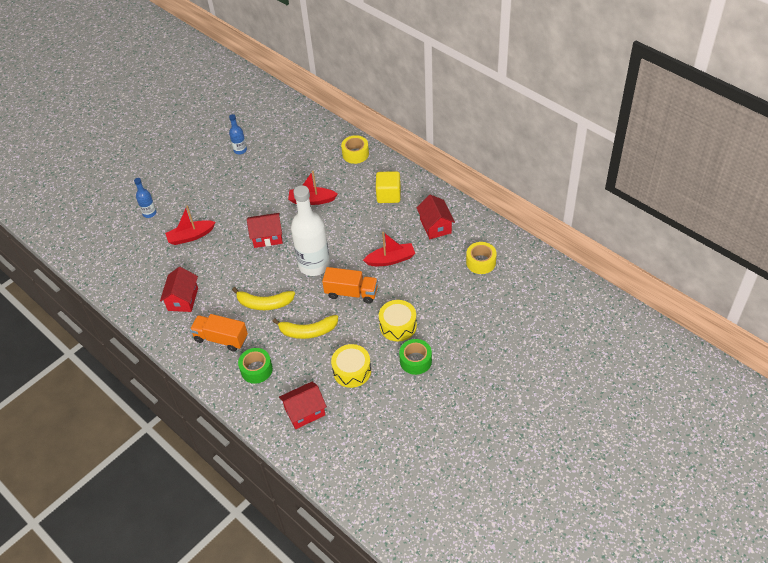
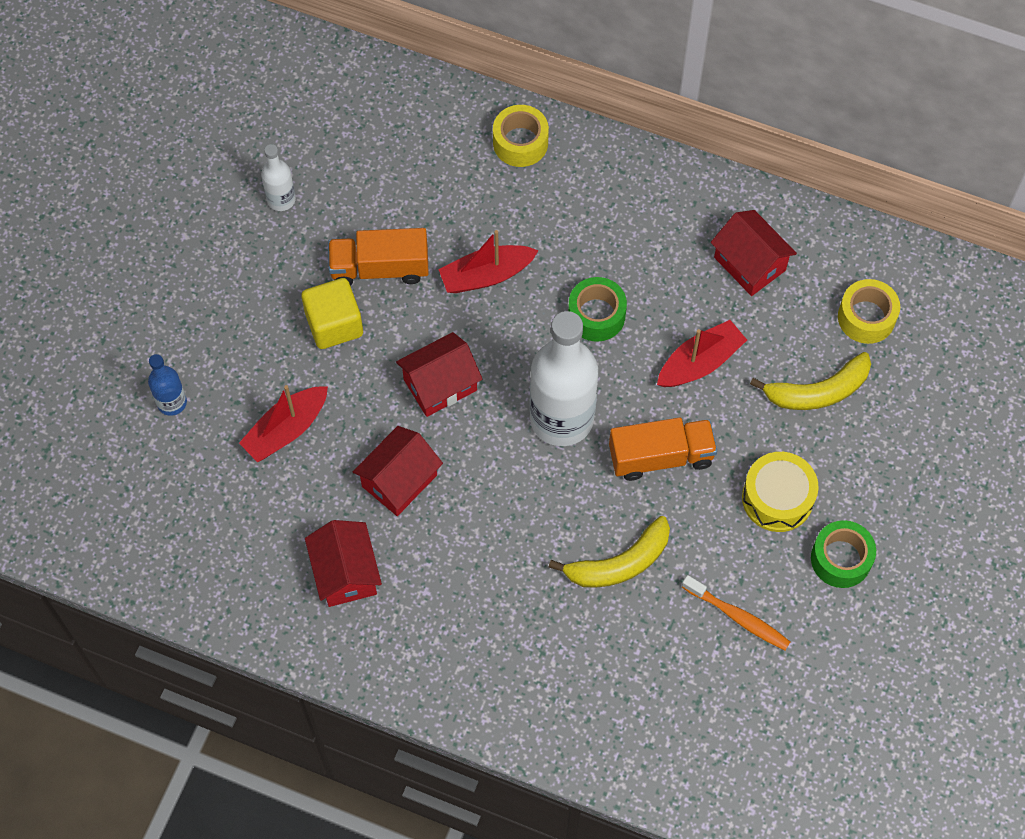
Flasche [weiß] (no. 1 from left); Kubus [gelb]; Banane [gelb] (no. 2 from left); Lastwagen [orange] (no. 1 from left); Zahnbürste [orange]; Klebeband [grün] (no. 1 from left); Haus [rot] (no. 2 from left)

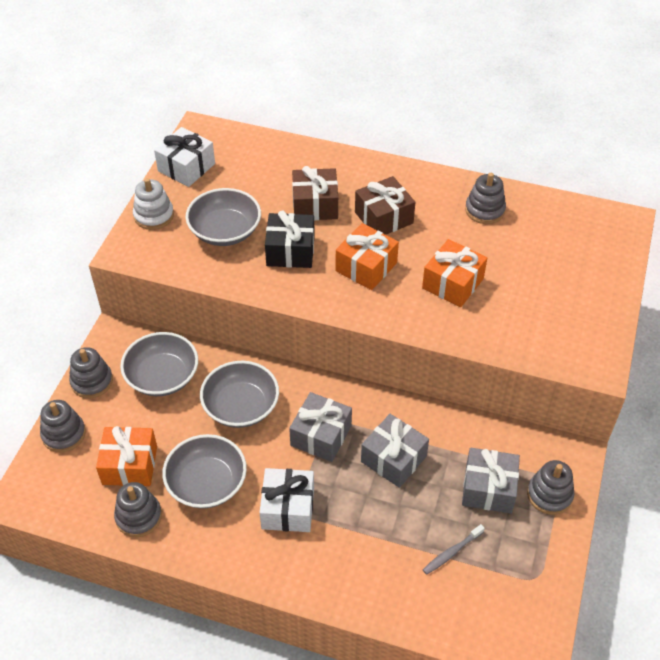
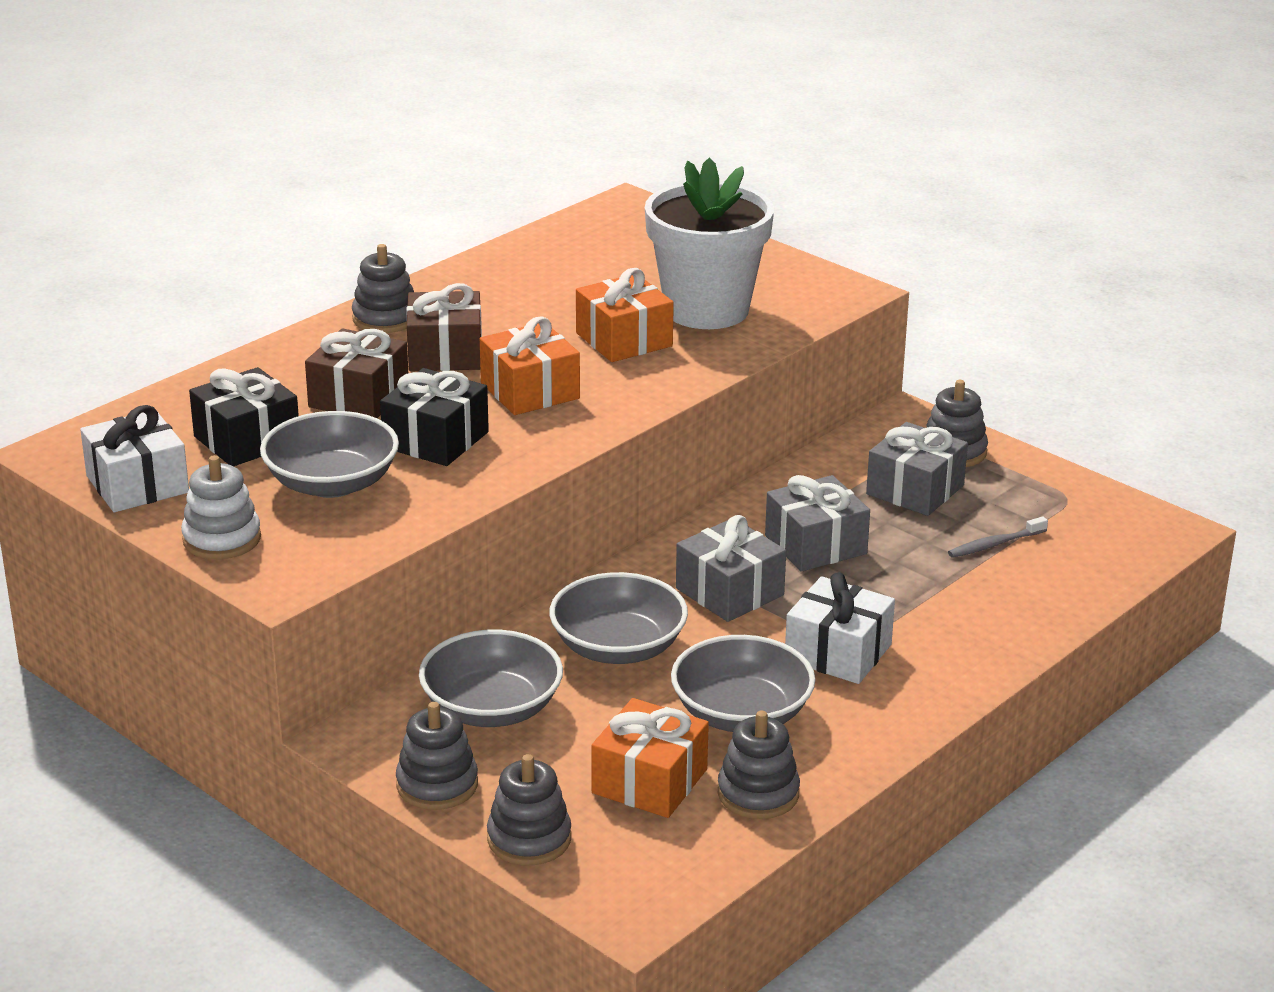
Stapelspielzeug [grau] (no. 1 from left); Zahnbürste [grau]; Blumentopf [weiß]; Geschenk [schwarz] (no. 1 from left)

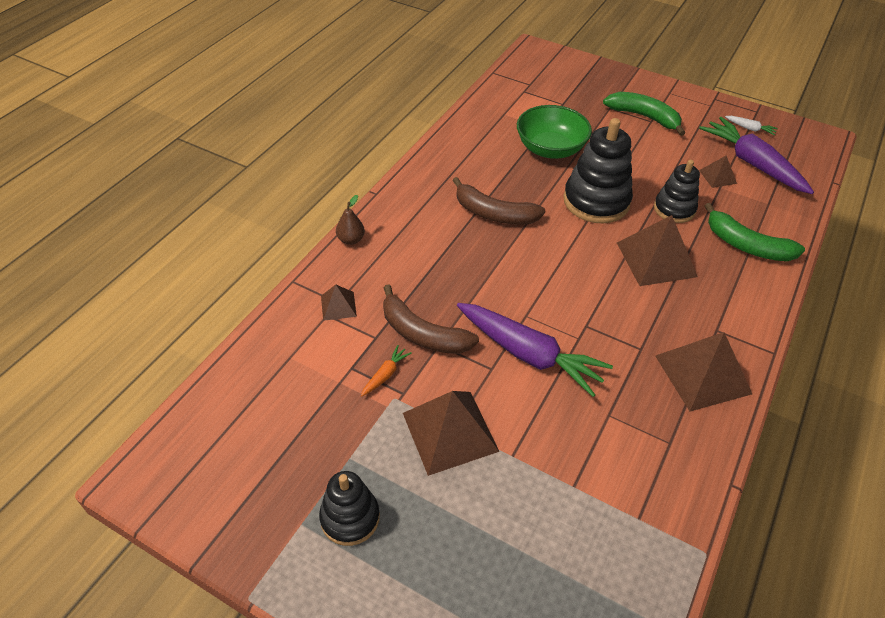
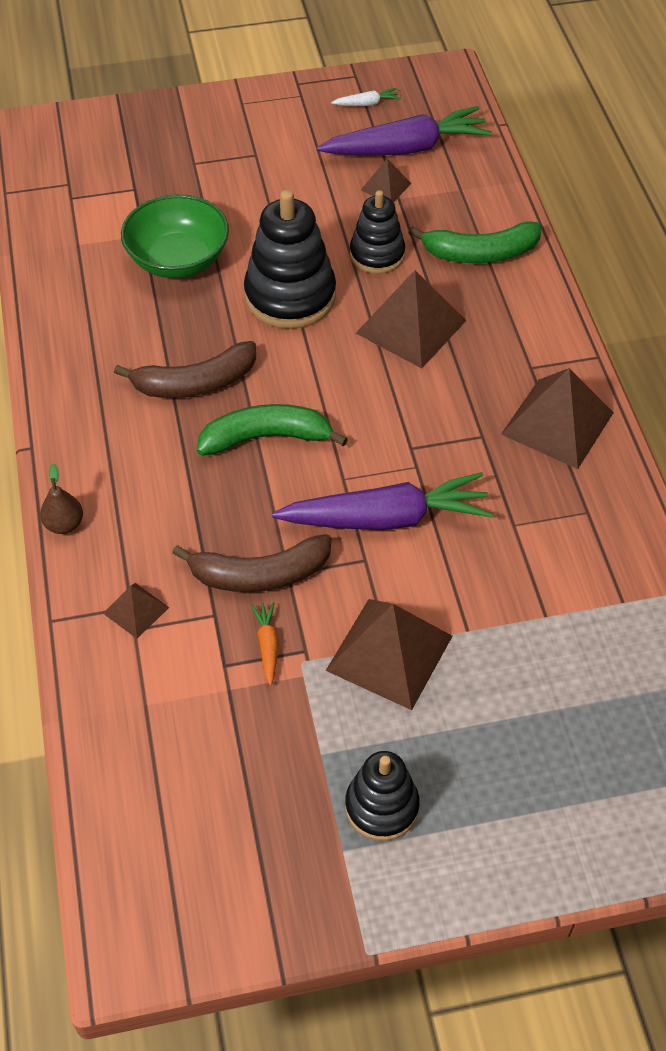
Banane [grün] (no. 1 from left); Karotte [lila] (no. 2 from left)

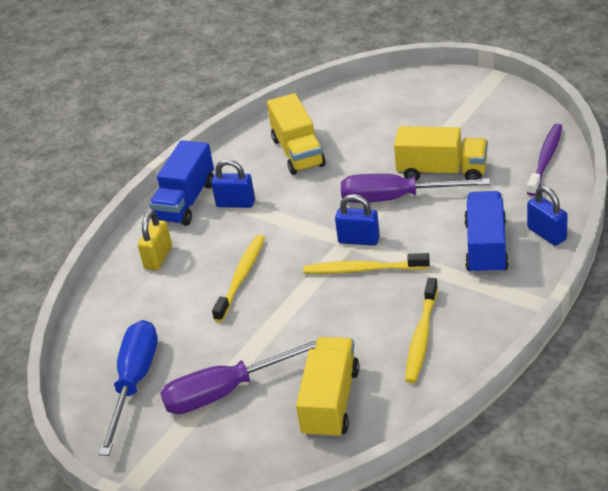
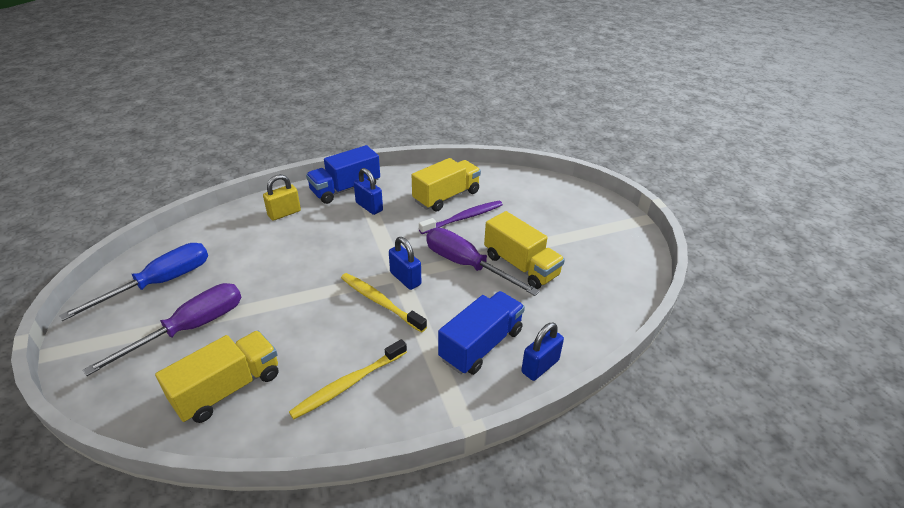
Lastwagen [gelb] (no. 2 from left); Zahnbürste [lila]; Vorhängeschloss [blau] (no. 3 from left); Zahnbürste [gelb] (no. 1 from left in the first image); Schraubenzieher [lila] (no. 1 from left)

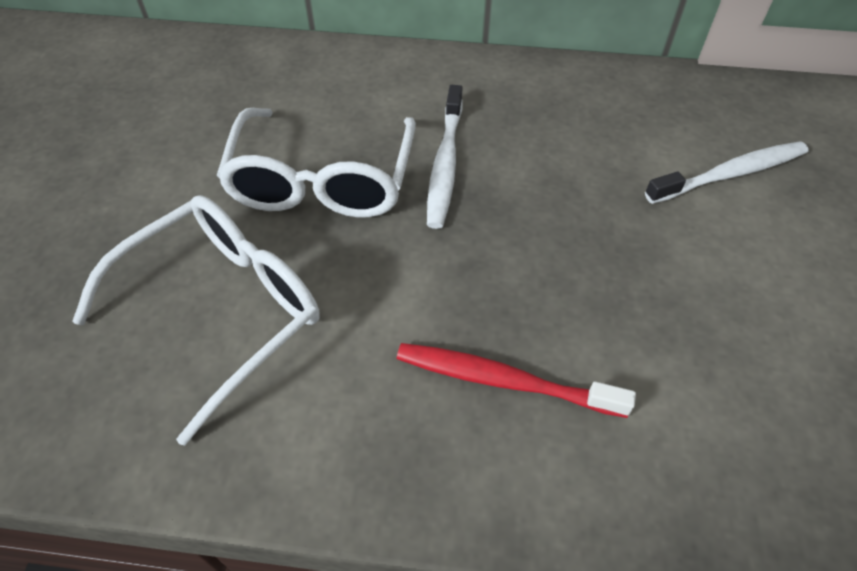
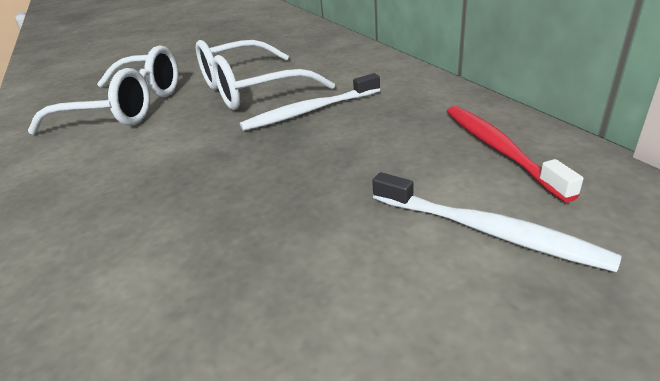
Zahnbürste [rot]

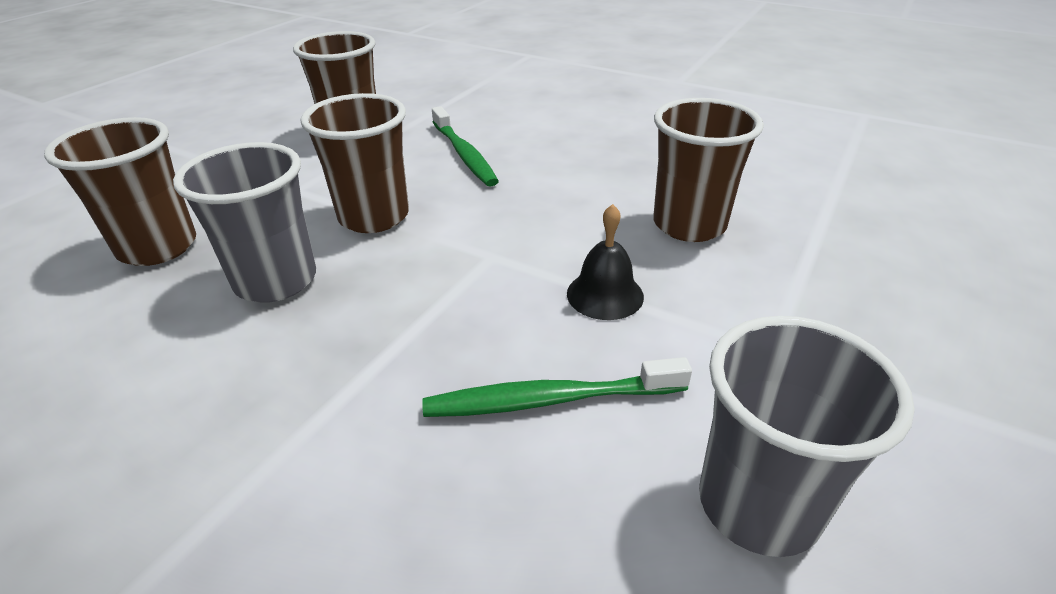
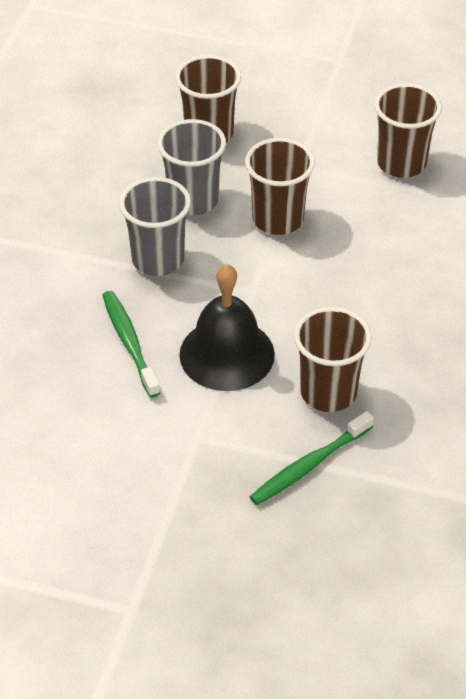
Zahnbürste [grün] (no. 2 from left); Glocke [schwarz]; Becher [grau] (no. 1 from left)

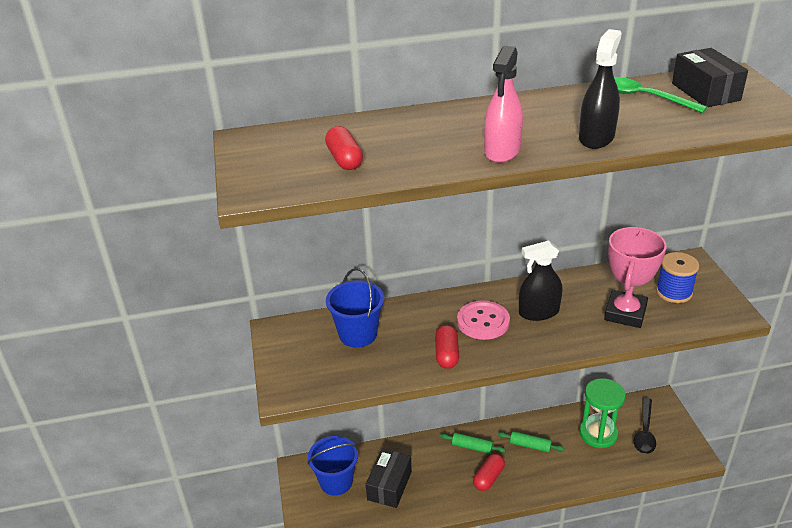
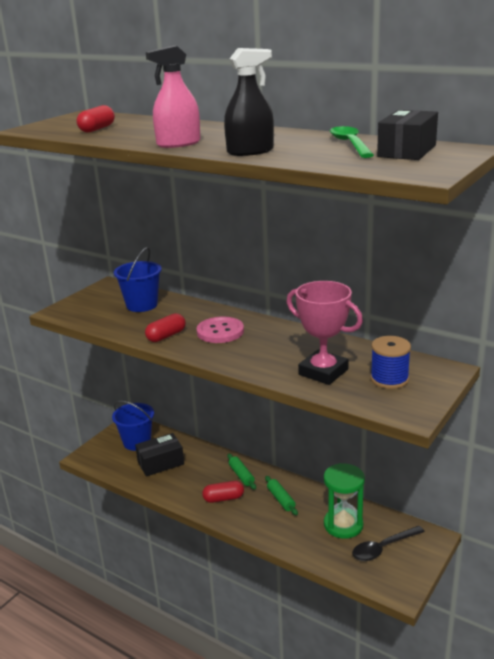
Pokal [rosa]; Sprühflasche [schwarz] (no. 1 from left in the first image)

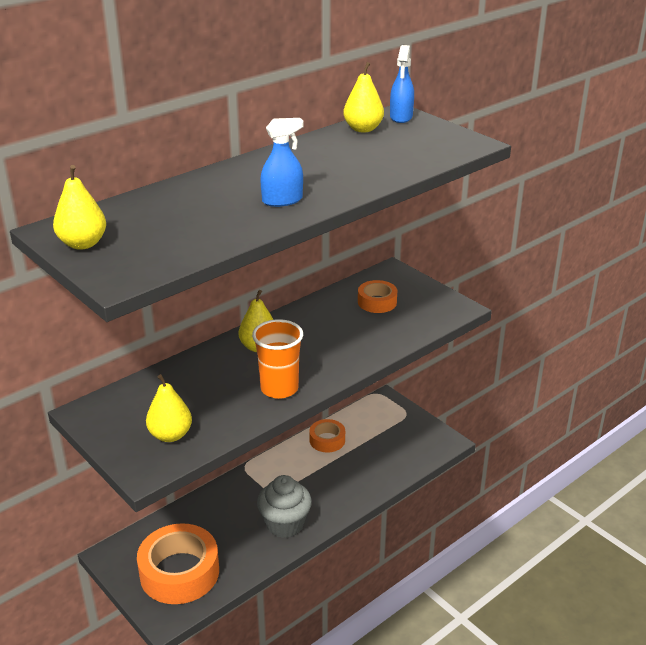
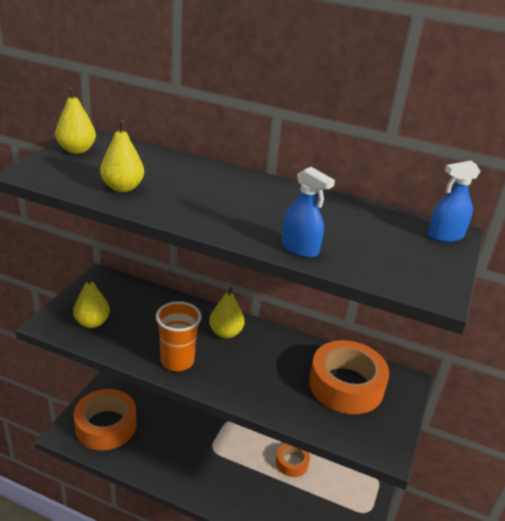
Birne [gelb] (no. 3 from left); Sprühflasche [blau] (no. 1 from left); Klebeband [orange] (no. 3 from left); Muffin [grau]

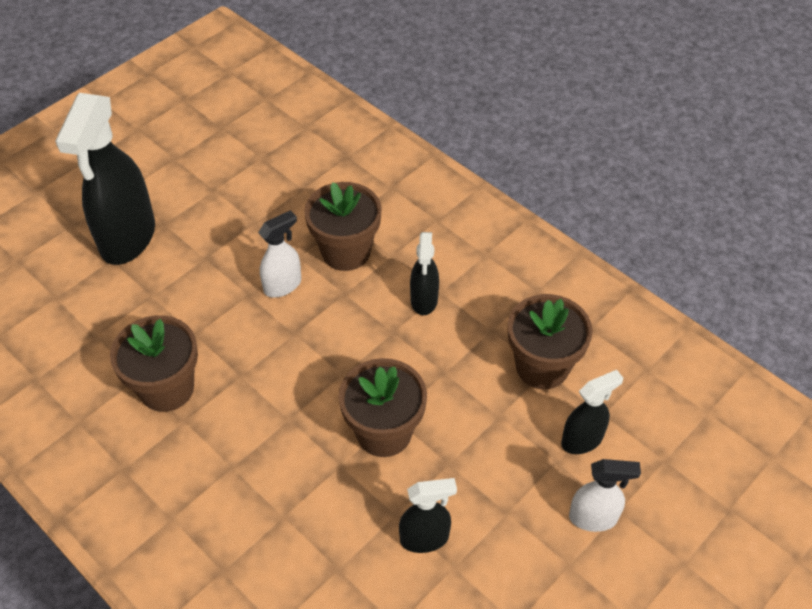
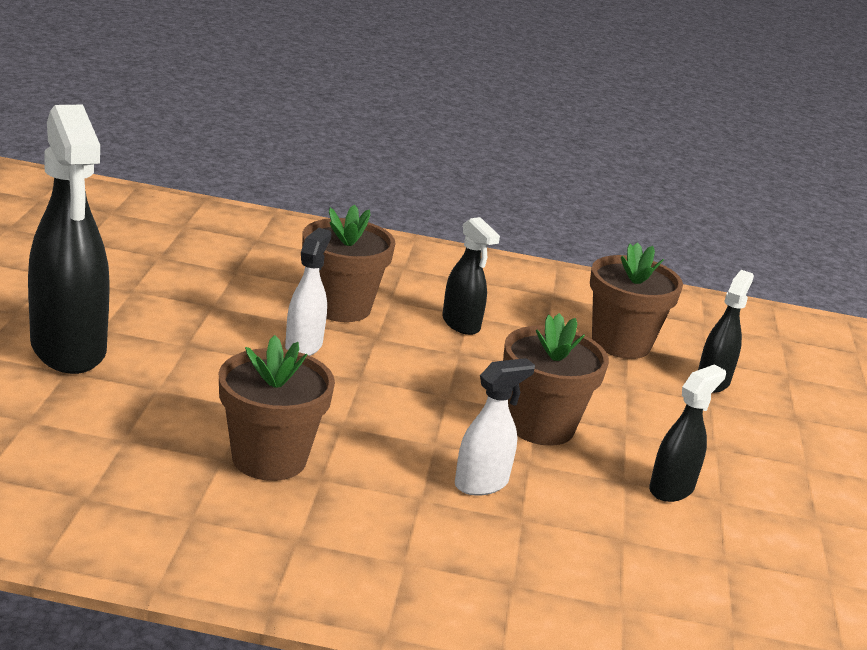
Sprühflasche [weiß] (no. 2 from left)

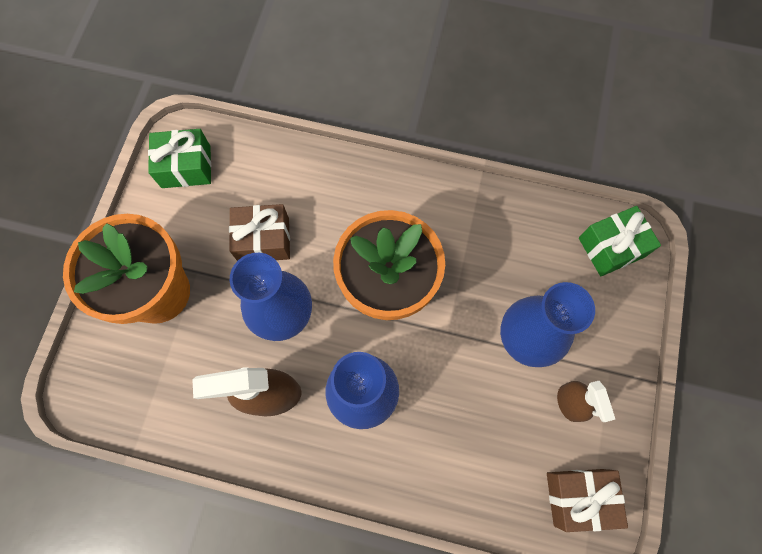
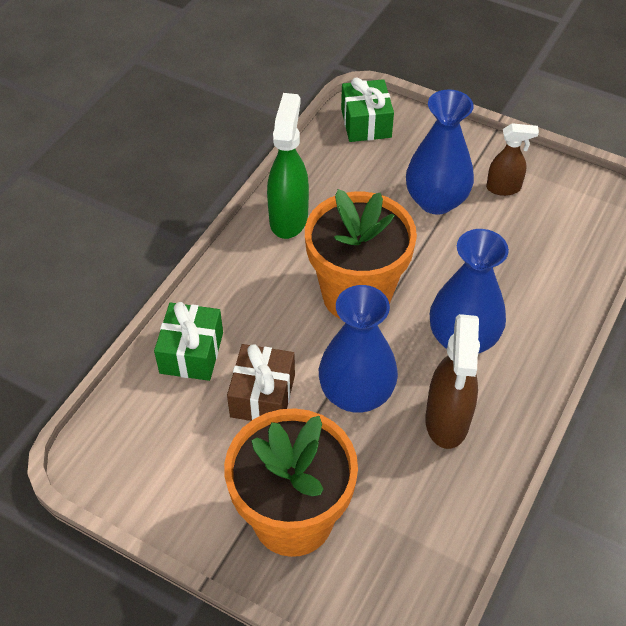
Geschenk [grün] (no. 1 from left); Geschenk [braun] (no. 2 from left in the first image); Sprühflasche [grün]

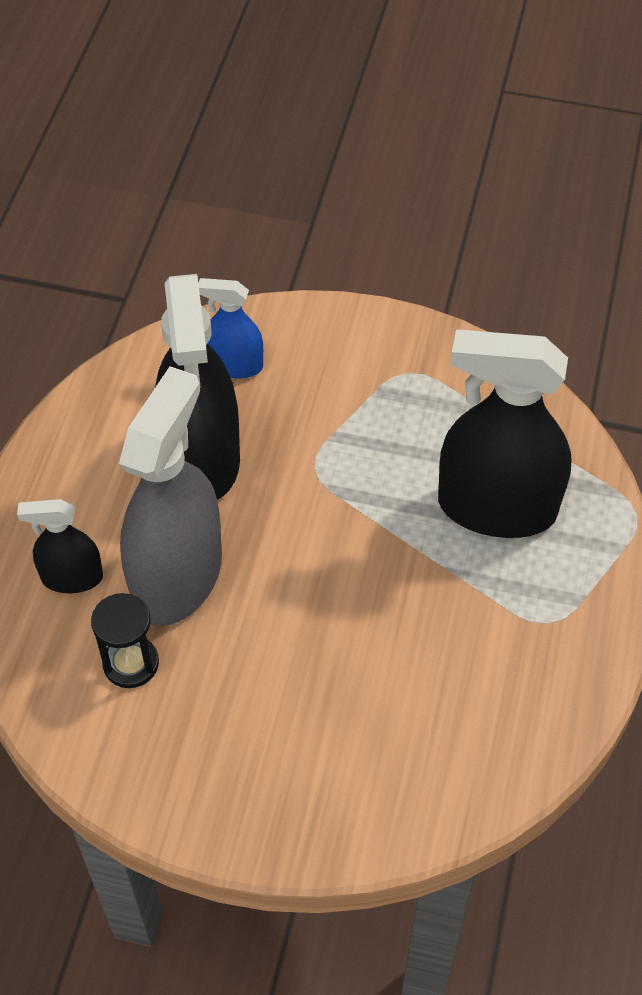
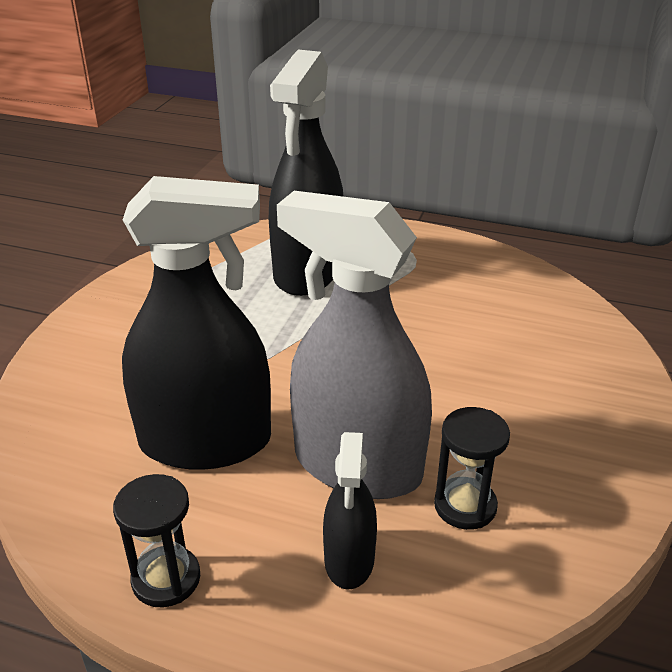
Sprühflasche [blau]; Sanduhr [schwarz] (no. 1 from left)

